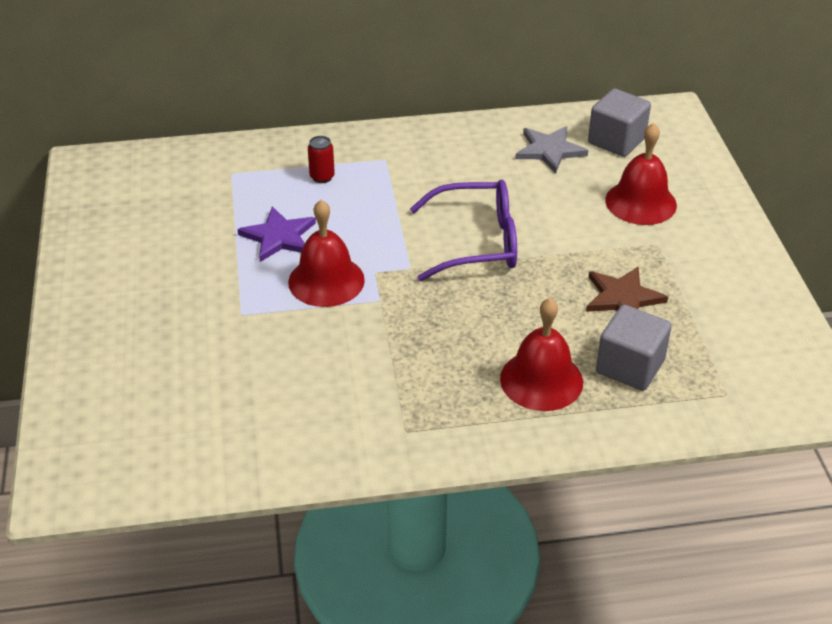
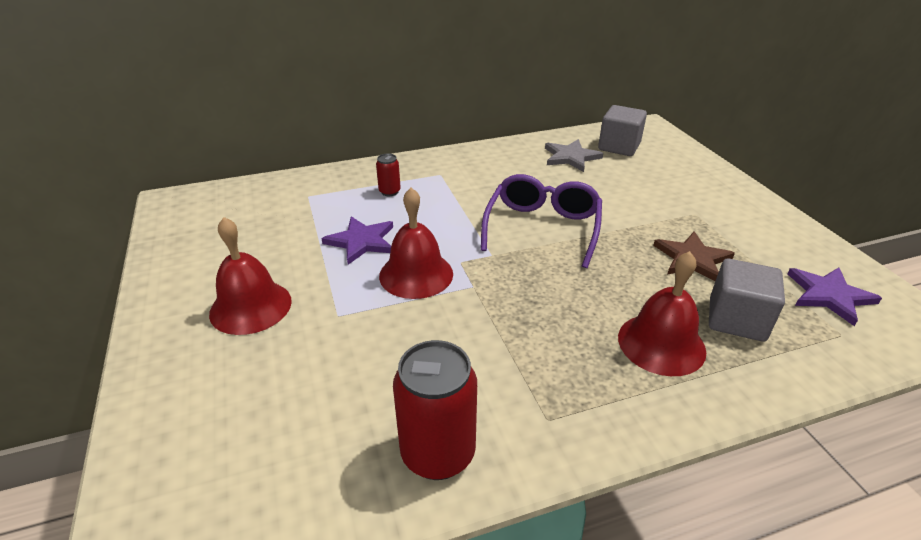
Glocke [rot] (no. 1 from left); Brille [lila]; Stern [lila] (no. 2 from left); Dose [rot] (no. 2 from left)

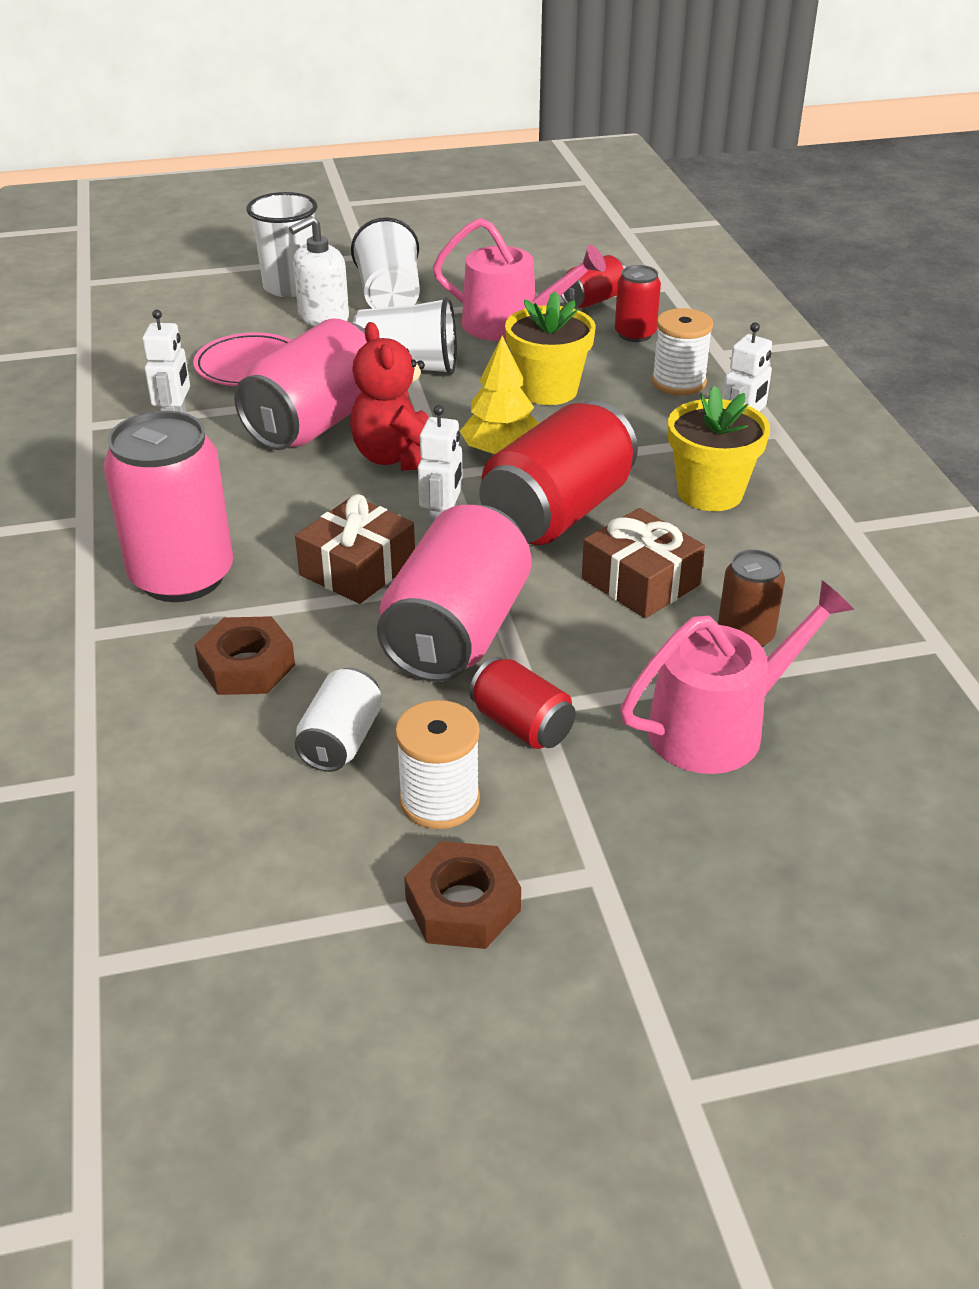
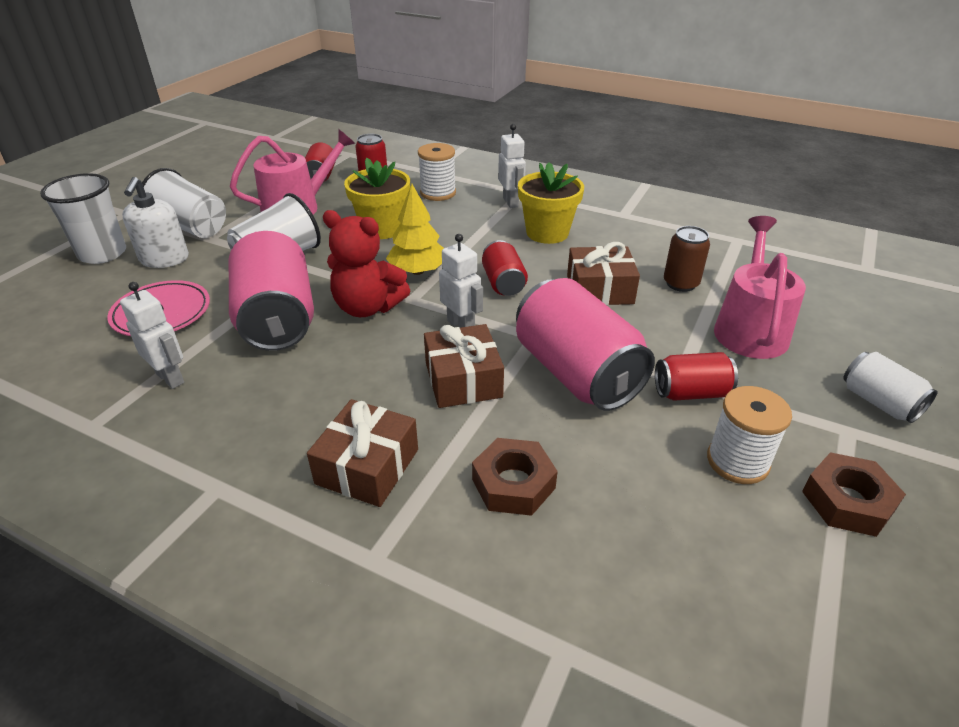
Dose [rot] (no. 3 from left); Geschenk [braun] (no. 1 from left); Dose [weiß]

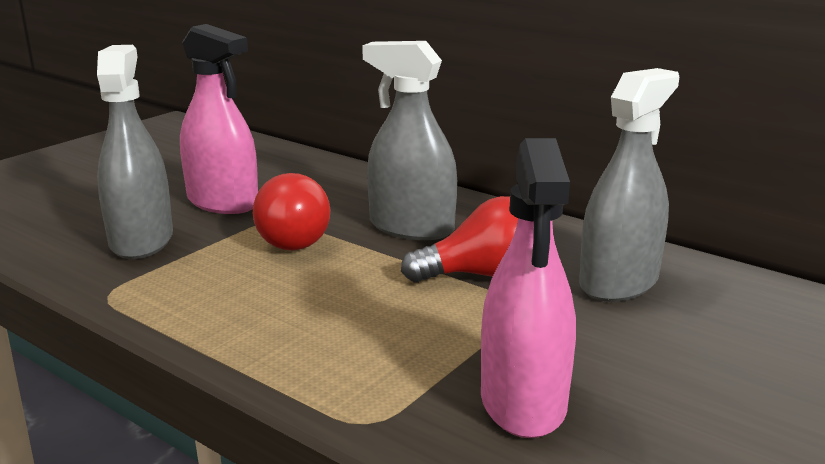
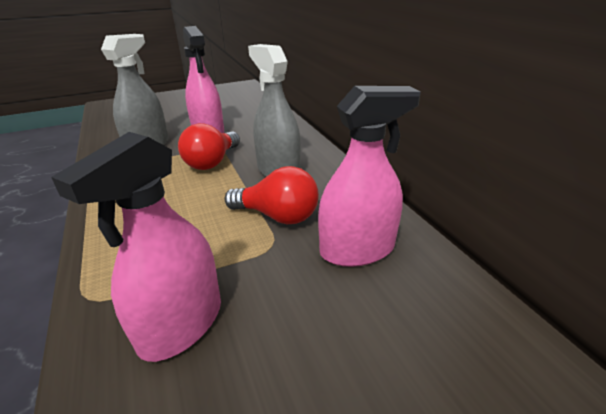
Sprühflasche [rosa] (no. 3 from left)

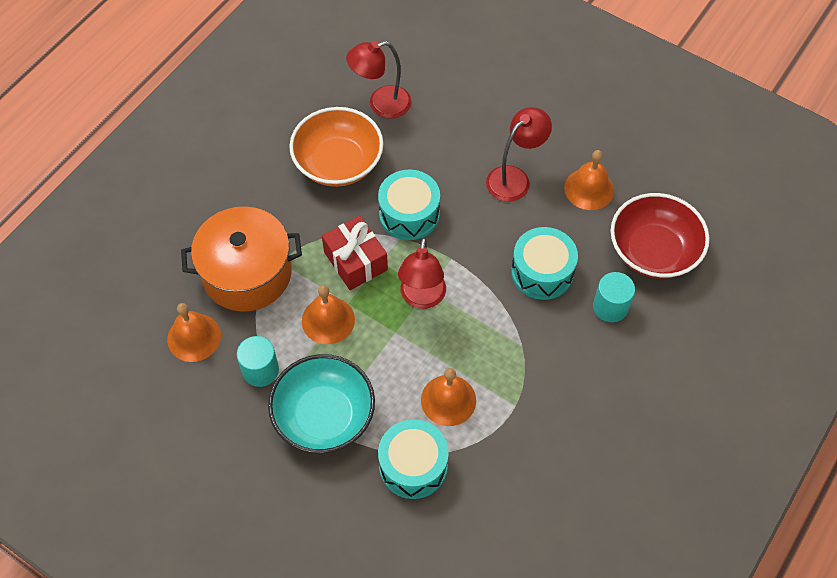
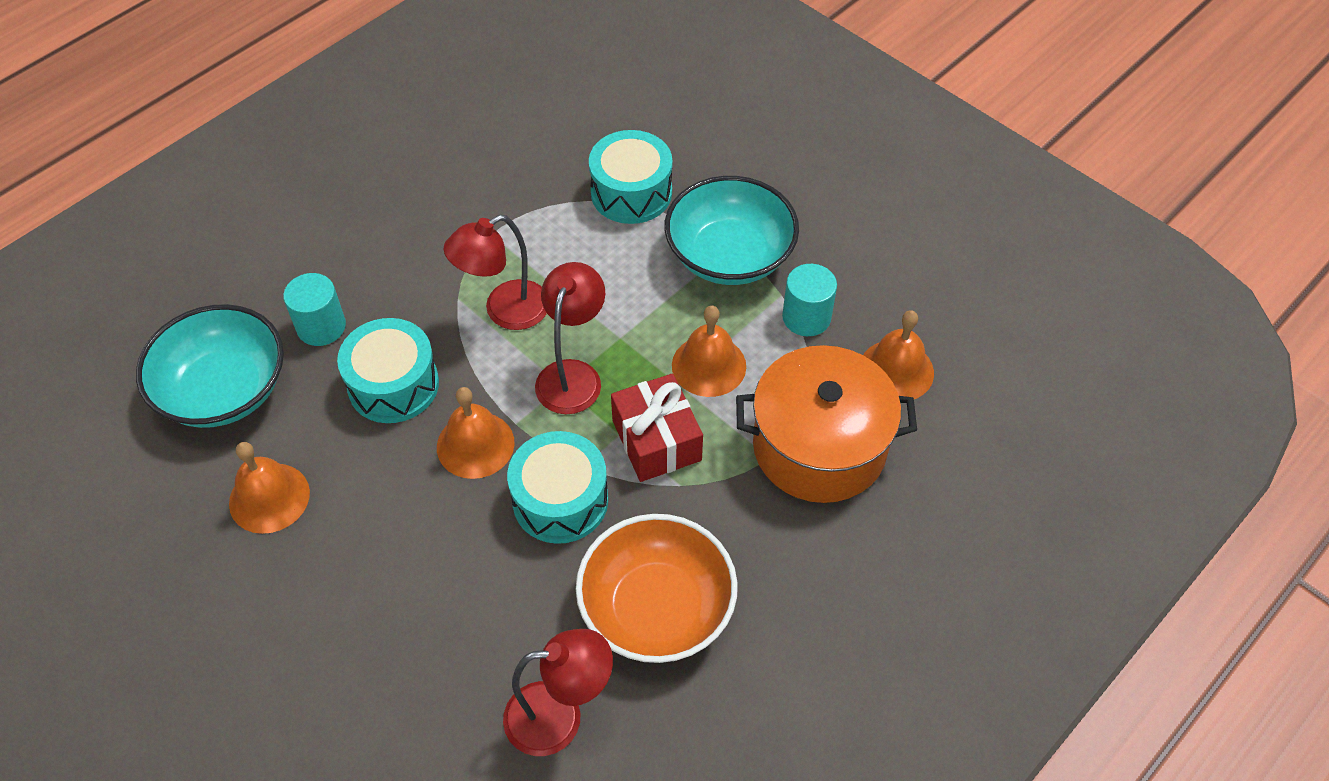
Lampe [rot] (no. 1 from left); Schüssel [türkis] (no. 1 from left); Glocke [orange] (no. 2 from left)

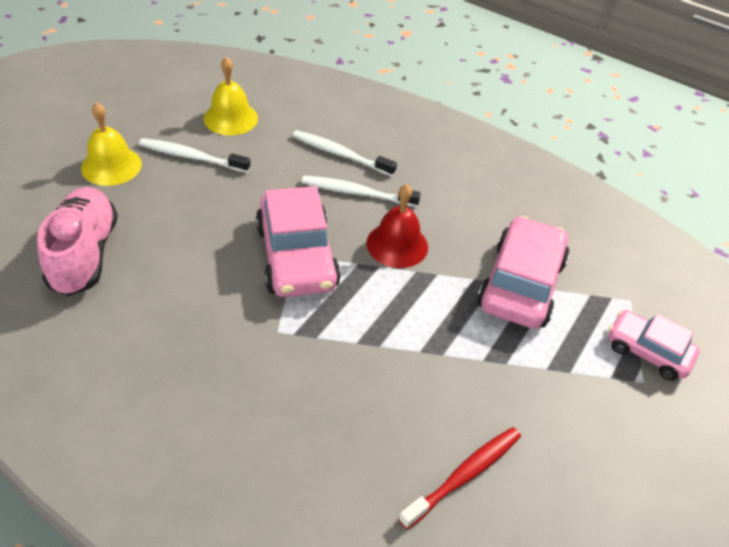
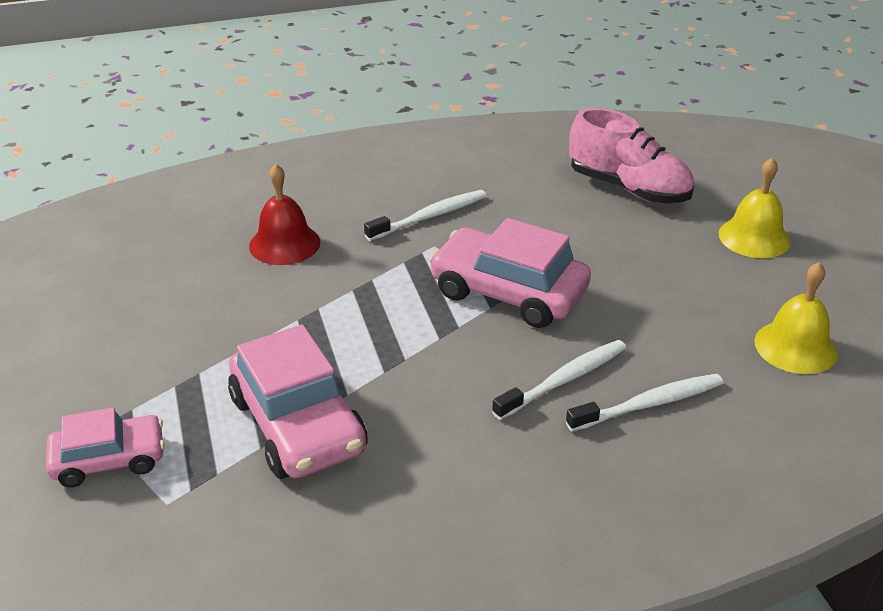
Zahnbürste [weiß] (no. 1 from left); Glocke [rot]; Zahnbürste [rot]

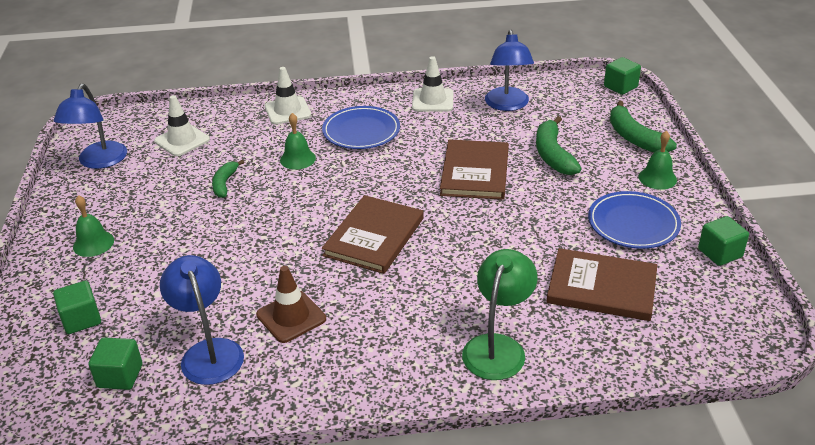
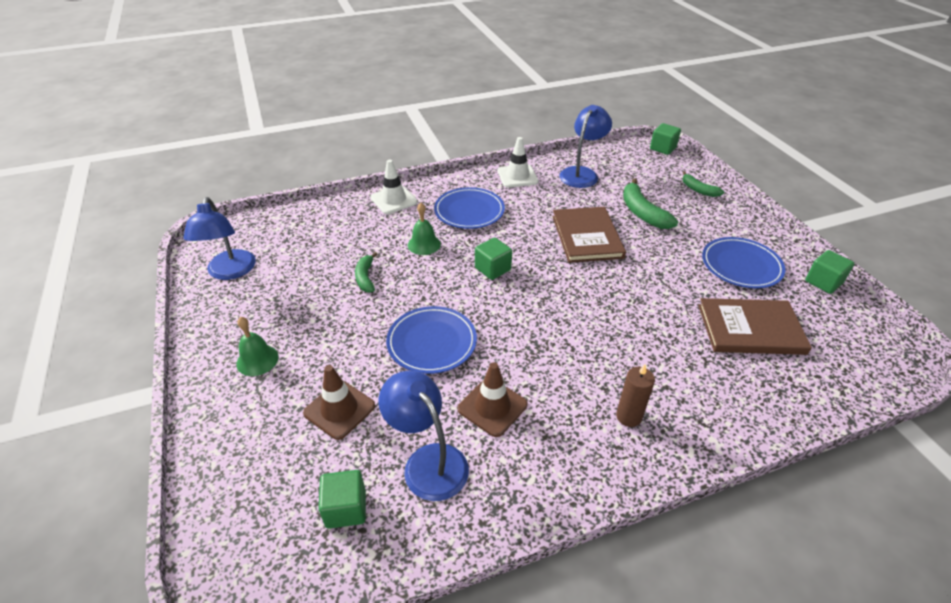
Lampe [blau] (no. 3 from left); Leitkegel [weiß] (no. 1 from left in the first image); Banane [grün] (no. 3 from left); Glocke [grün] (no. 3 from left in the first image); Buch [braun] (no. 1 from left in the first image); Lampe [grün]; Kubus [grün] (no. 2 from left); Teller [blau] (no. 1 from left); Kerze [braun]; Leitkegel [braun] (no. 1 from left)

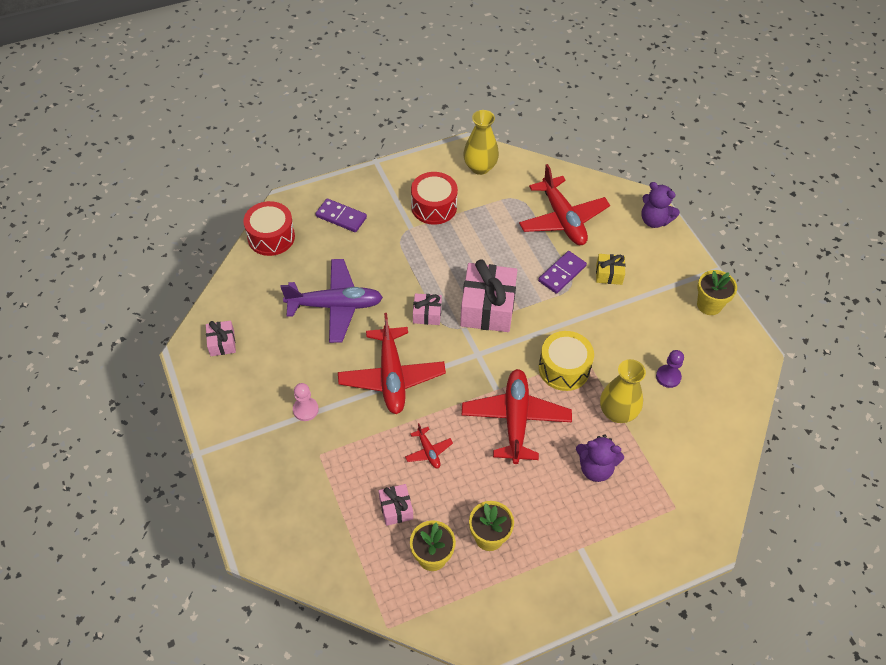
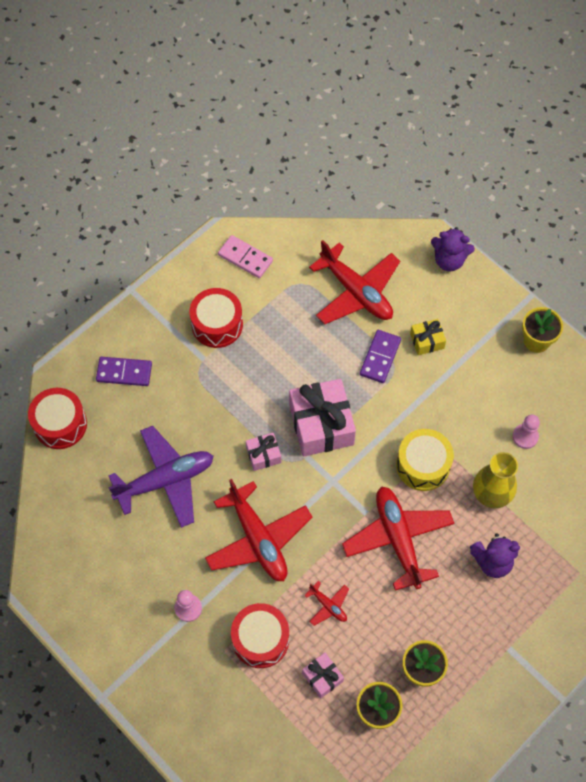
Dominostein [rosa]; Geschenk [rosa] (no. 1 from left in the first image); Bauer [rosa] (no. 2 from left); Trommel [rot] (no. 3 from left)

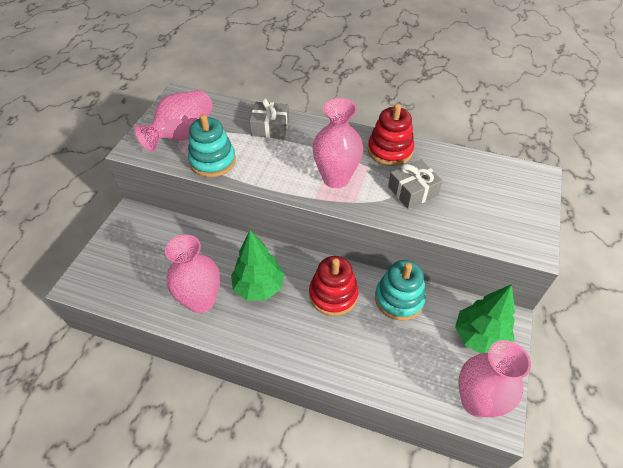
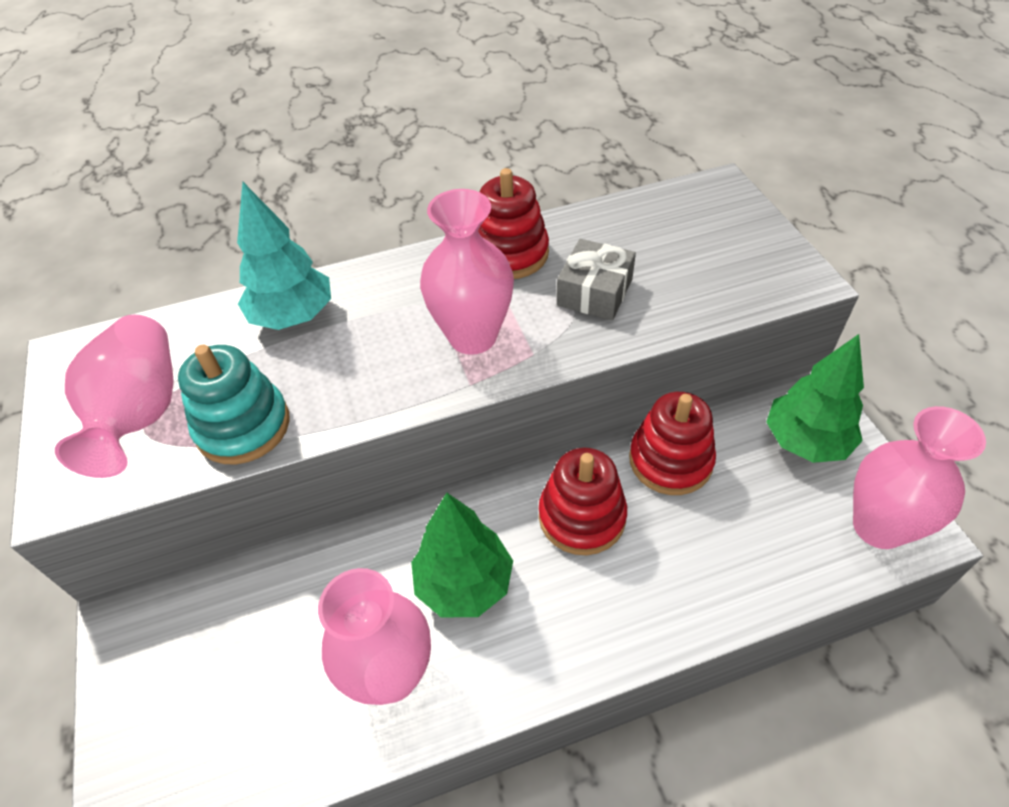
Baum [türkis]; Stapelspielzeug [rot] (no. 3 from left)

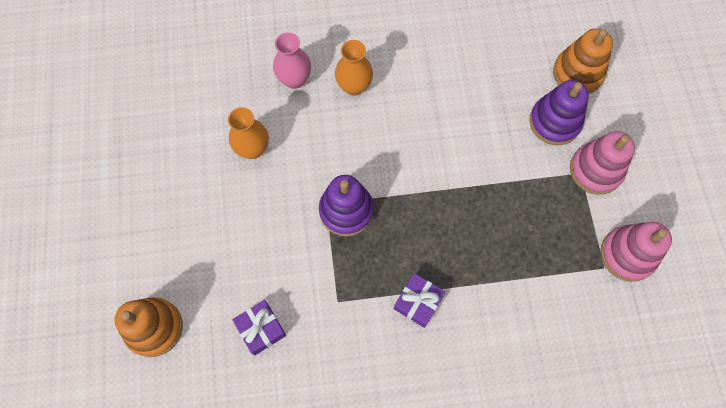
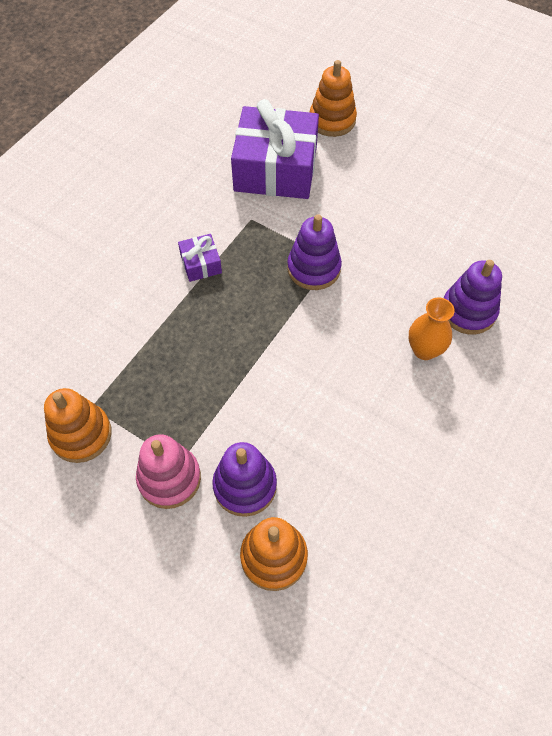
Stapelspielzeug [lila] (no. 3 from left); Vase [orange] (no. 1 from left in the first image); Stapelspielzeug [orange] (no. 1 from left); Geschenk [lila] (no. 2 from left)

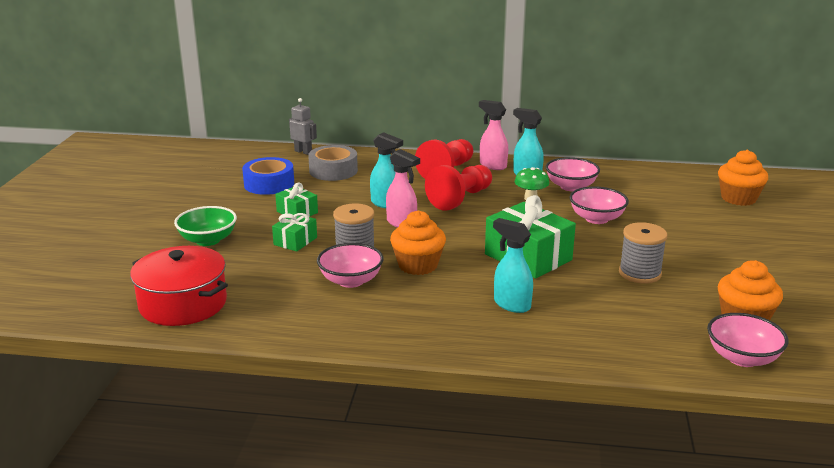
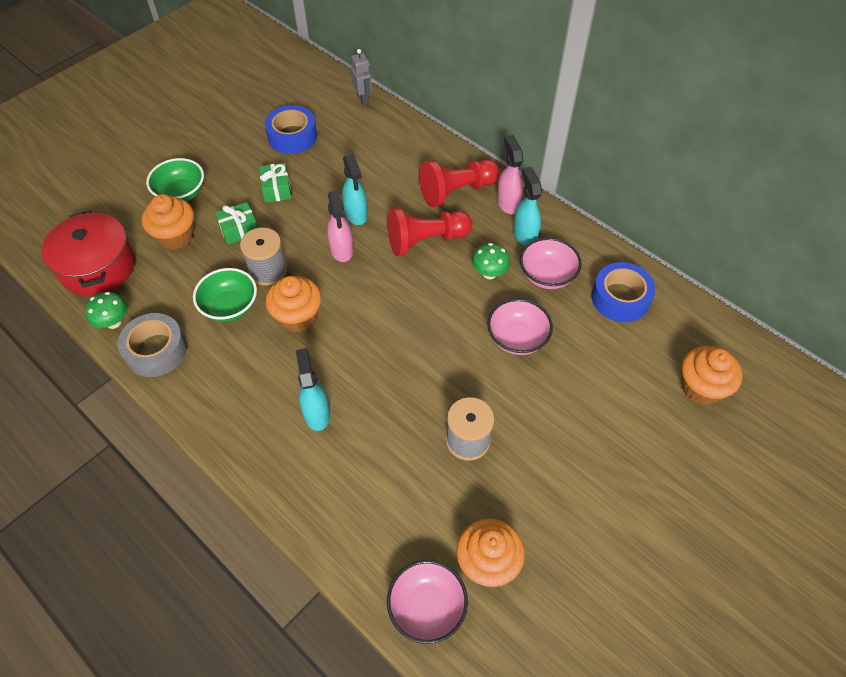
Klebeband [grau]; Geschenk [grün] (no. 3 from left in the first image); Schüssel [grün] (no. 2 from left); Muffin [orange] (no. 1 from left); Klebeband [blau] (no. 2 from left); Pilz [grün] (no. 1 from left)

